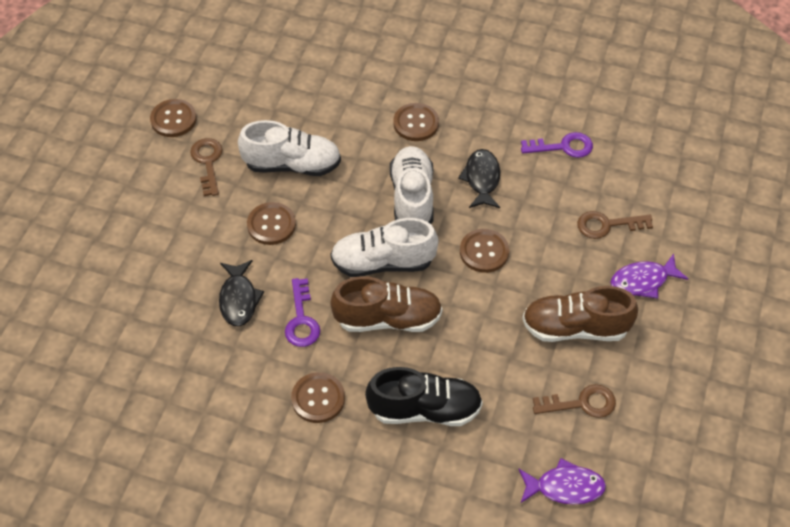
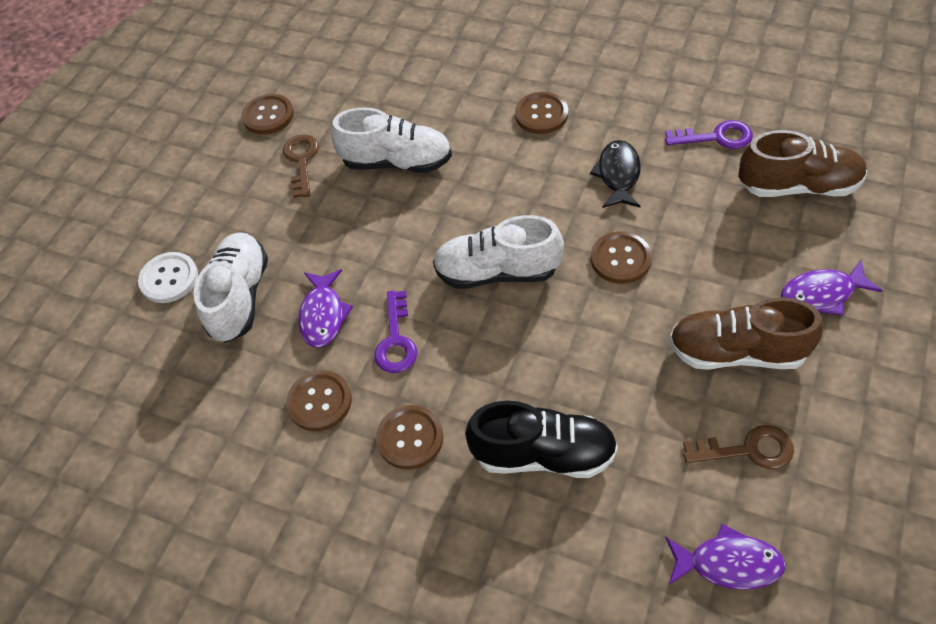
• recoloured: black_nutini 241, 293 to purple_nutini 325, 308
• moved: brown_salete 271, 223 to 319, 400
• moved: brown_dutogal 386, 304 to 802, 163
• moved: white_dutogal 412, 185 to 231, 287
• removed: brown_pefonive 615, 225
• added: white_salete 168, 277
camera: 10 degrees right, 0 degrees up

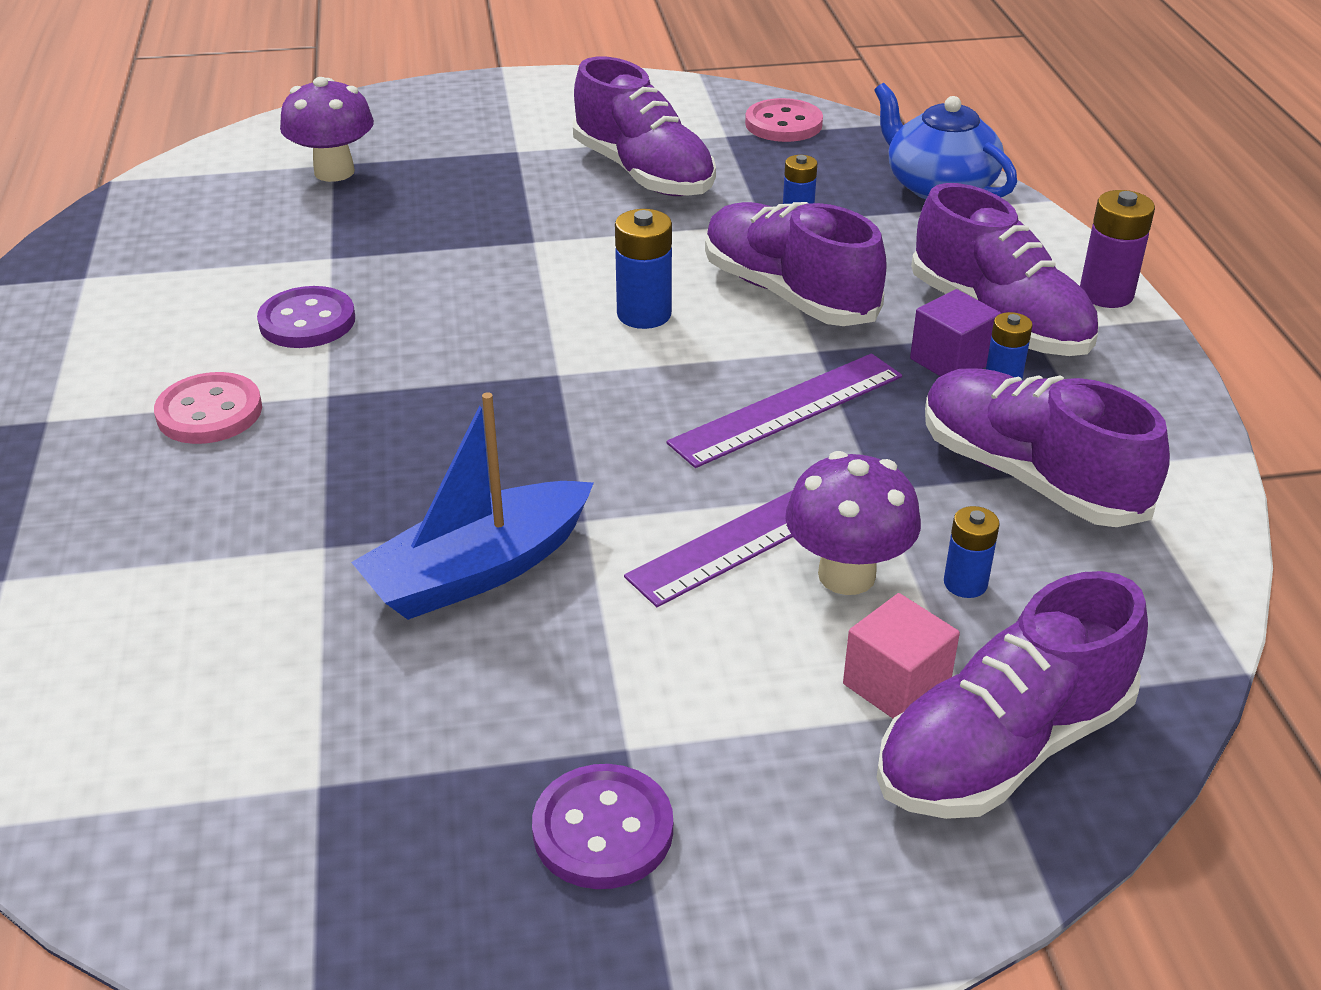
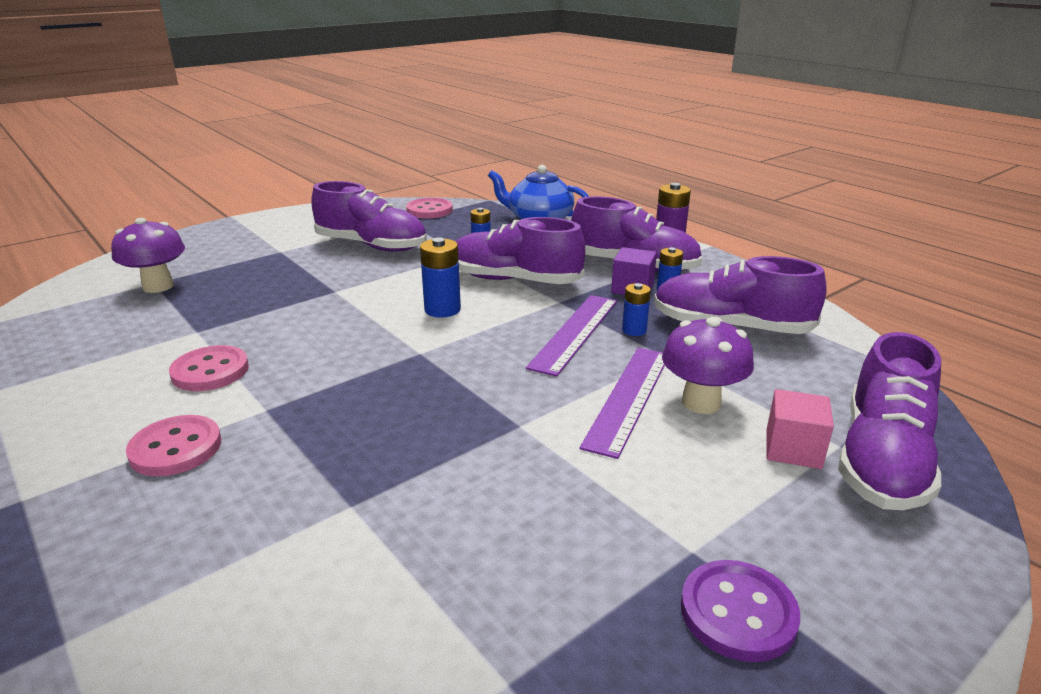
• recoloured: purple_salete 306, 317 to pink_salete 209, 368
• removed: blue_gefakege 472, 506
• moved: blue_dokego 972, 552 to 636, 309
camera: 30 degrees left, 10 degrees down

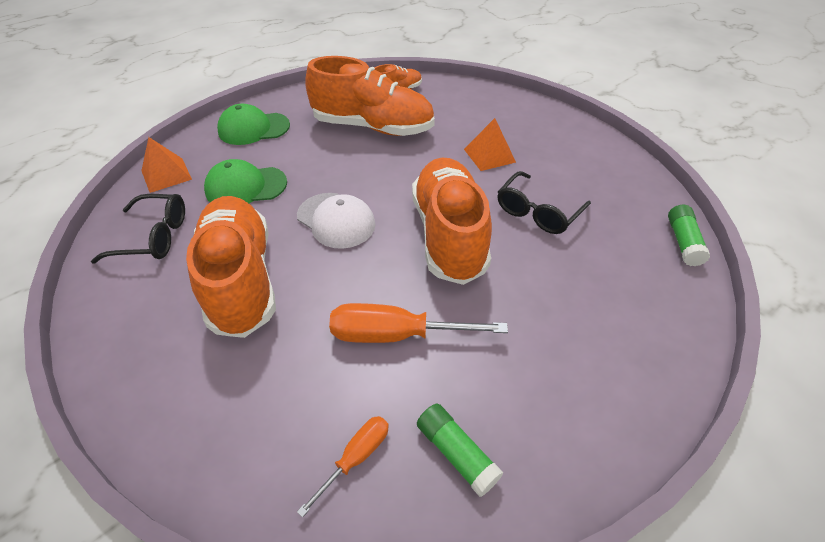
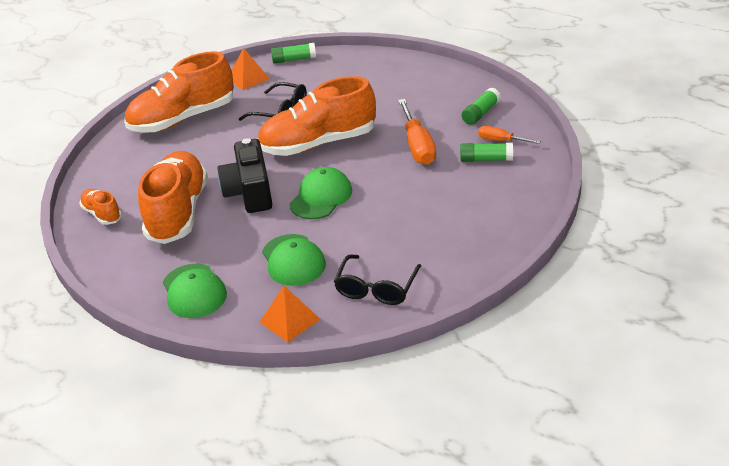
• turned: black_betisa 138, 229 = 377, 280 150 degrees counterclockwise
• moved: orange_dutogal 231, 267 to 179, 92
• recoloured: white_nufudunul 336, 221 to green_nufudunul 320, 193
• moved: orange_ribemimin 490, 144 to 251, 69
• added: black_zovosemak 245, 175
• added: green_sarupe 486, 152
camera: 100 degrees left, 10 degrees down

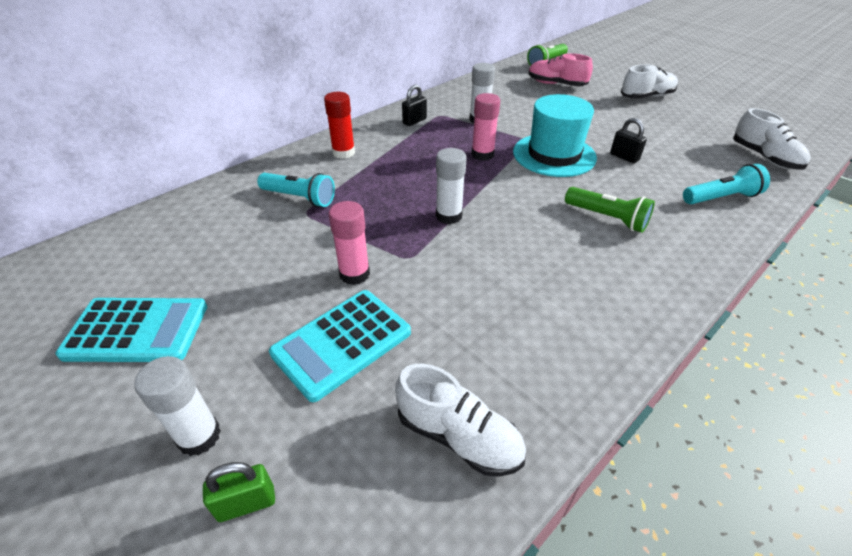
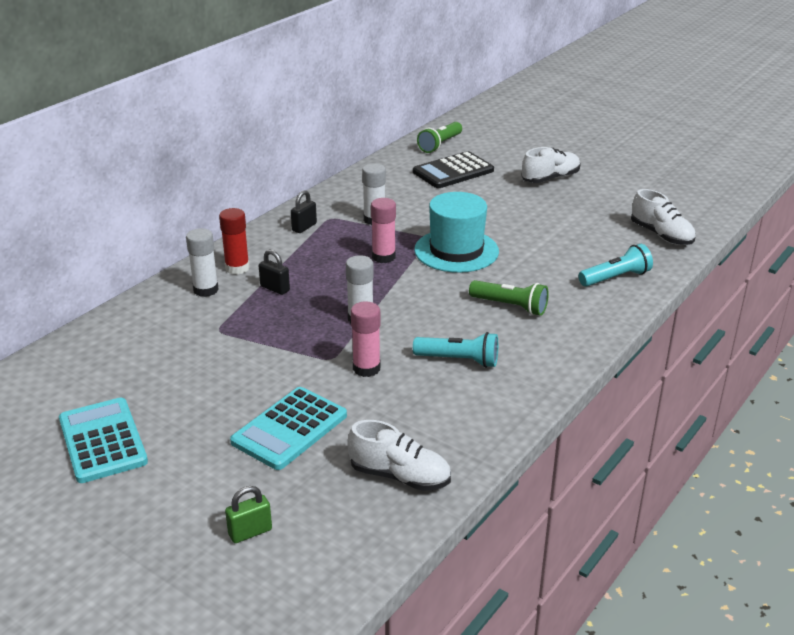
• turned: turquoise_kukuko 131, 330 = 103, 440 105 degrees counterclockwise
• moved: white_sarupe 177, 406 to 202, 262
• moved: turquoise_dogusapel 296, 190 to 455, 350
• moved: pink_sarupe 349, 243 to 366, 339
• replaced: pink_dutogal 561, 69 to black_kukuko 453, 169
• moved: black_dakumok 628, 140 to 274, 272
camera: 10 degrees left, 10 degrees down

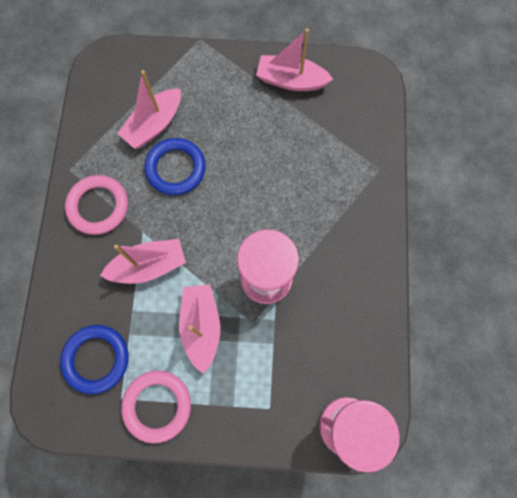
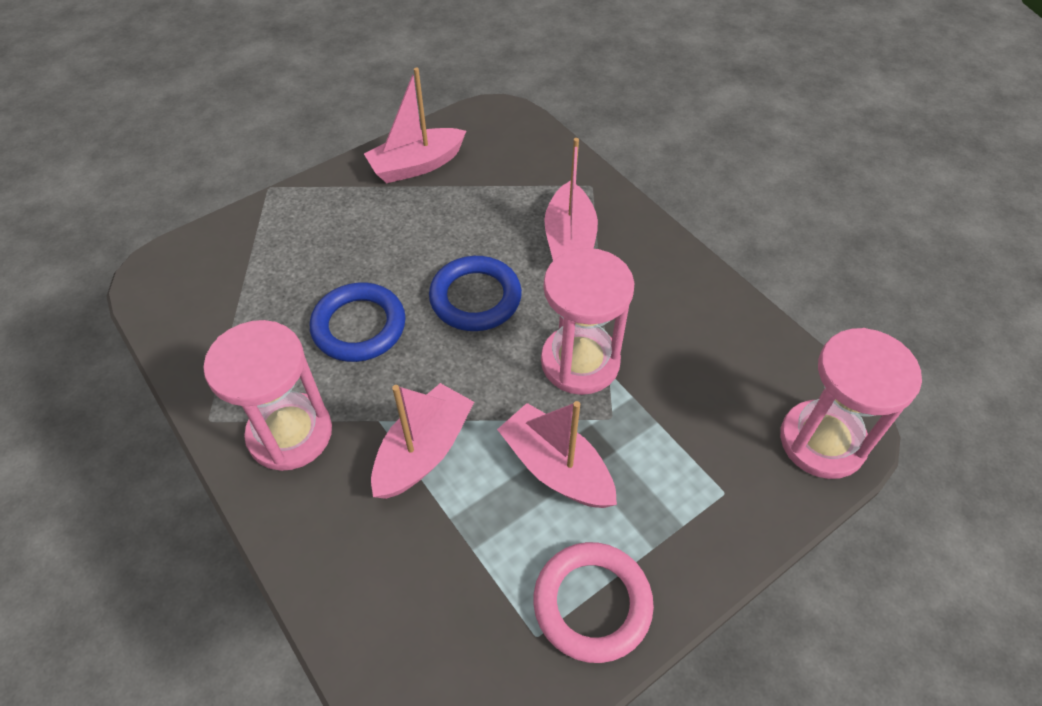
• moved: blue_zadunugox 94, 359 to 475, 293
• replaced: pink_zadunugox 96, 205 to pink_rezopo 267, 395
• moved: pink_gefakege 149, 109 to 571, 199
camera: 40 degrees left, 20 degrees down

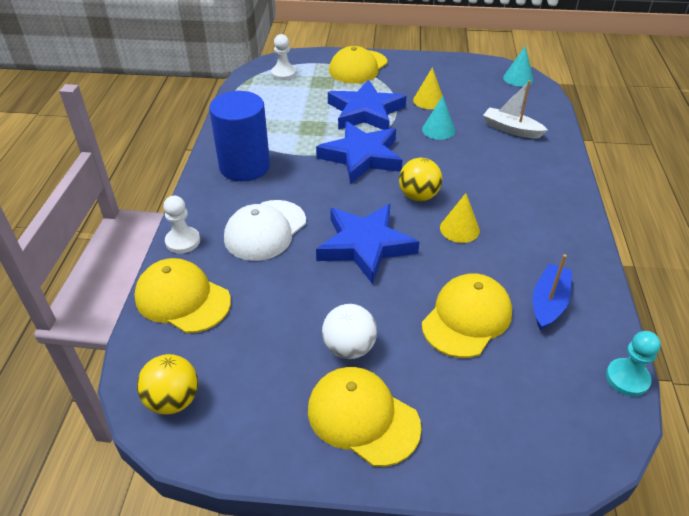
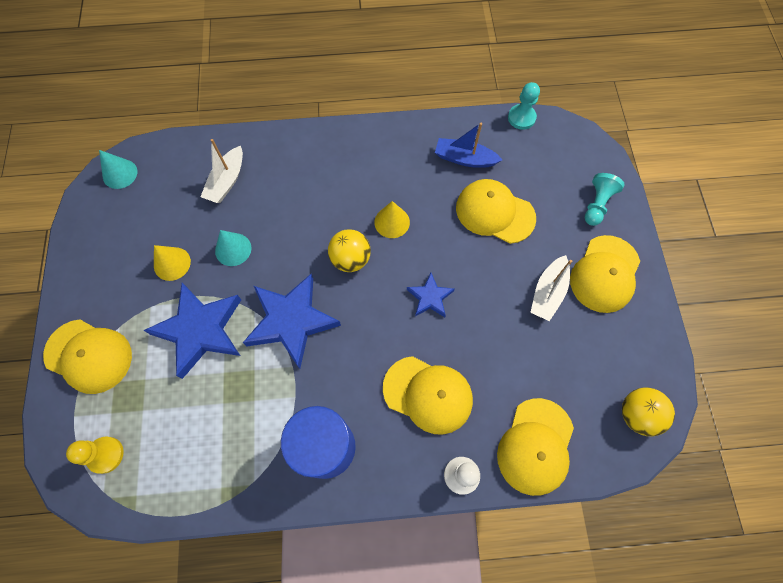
• recoloured: white_nufudunul 265, 230 to yellow_nufudunul 428, 395
• recoloured: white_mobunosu 283, 57 to yellow_mobunosu 95, 455
• resized: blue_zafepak 367, 244 = 431, 295 x0.51
• replaced: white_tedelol 349, 331 to white_gefakege 551, 288
• added: turquoise_mobunosu 605, 199
camera: 100 degrees left, 25 degrees up

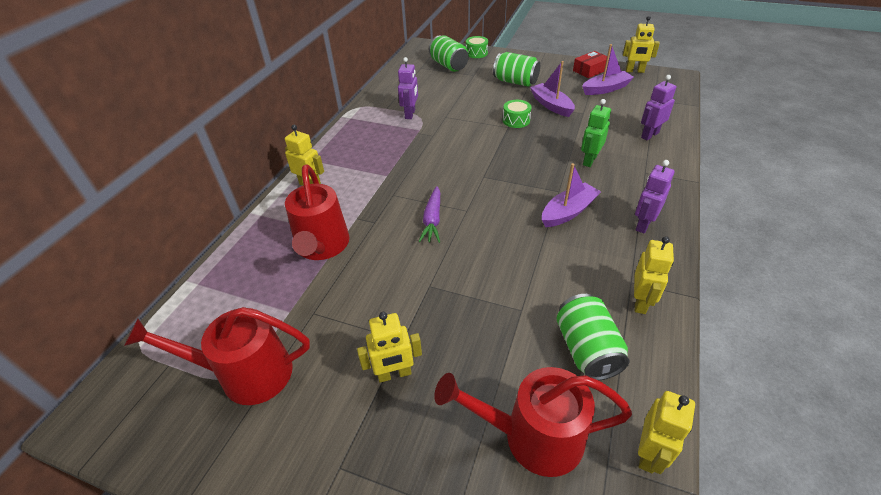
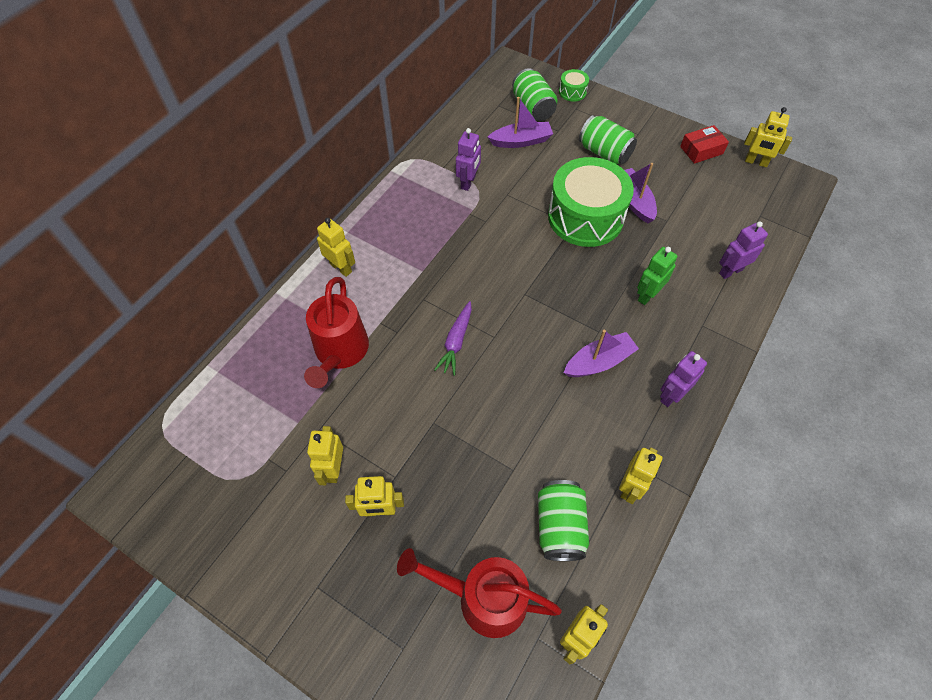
• removed: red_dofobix 217, 356
• resized: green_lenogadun 517, 114 = 591, 202 x2.39
• moved: purple_gefakege 608, 69 to 520, 122
• added: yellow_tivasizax 325, 455
camera: 10 degrees right, 15 degrees up

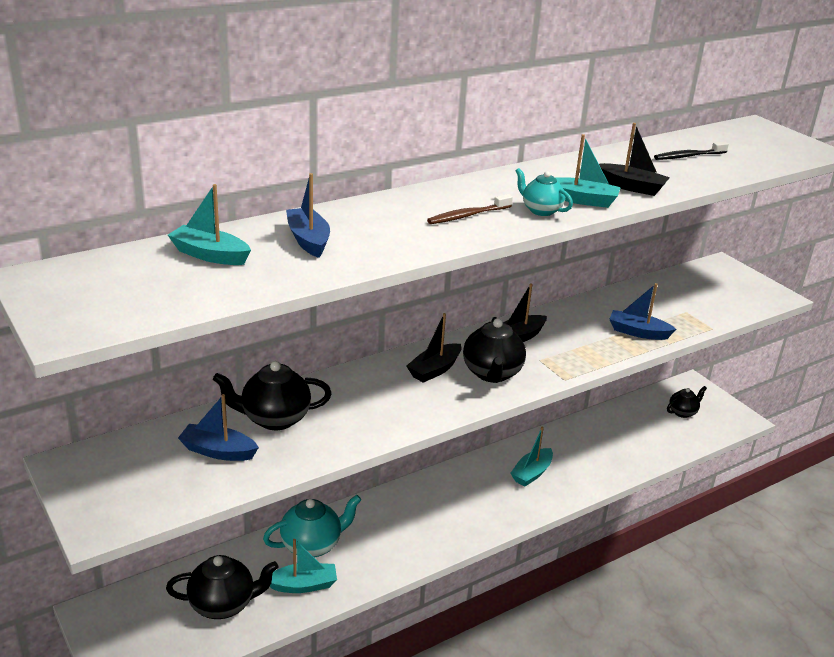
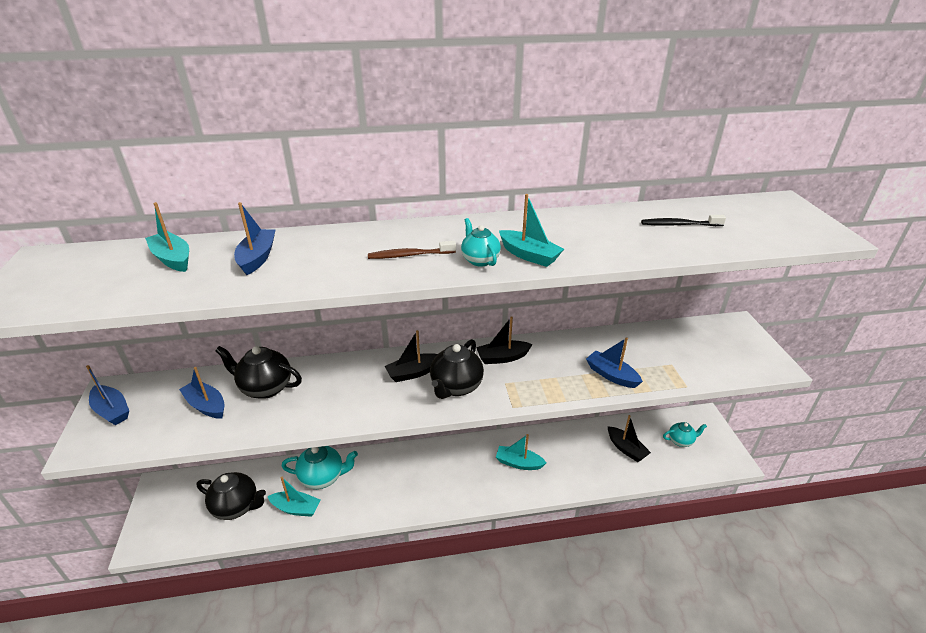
• turned: turquoise_gefakege 531, 457 = 521, 452 45 degrees clockwise
• moved: black_gefakege 634, 159 to 629, 438
• recoloured: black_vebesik 687, 402 to turquoise_vebesik 685, 434
• added: blue_gefakege 107, 395
camera: 25 degrees right, 5 degrees up

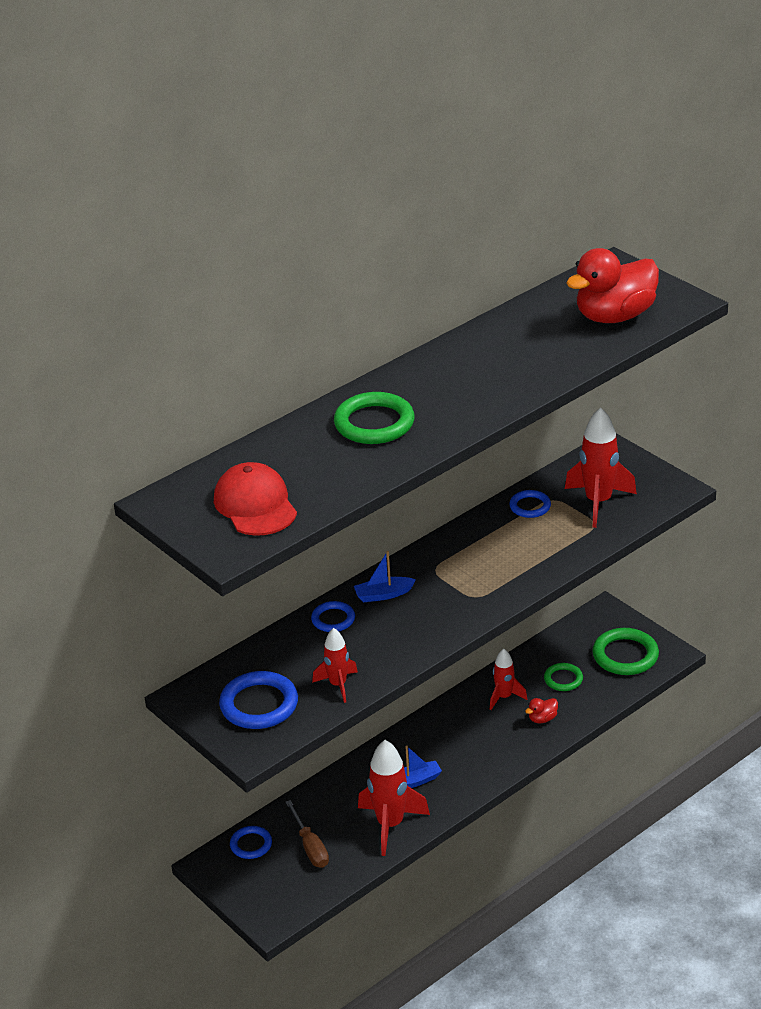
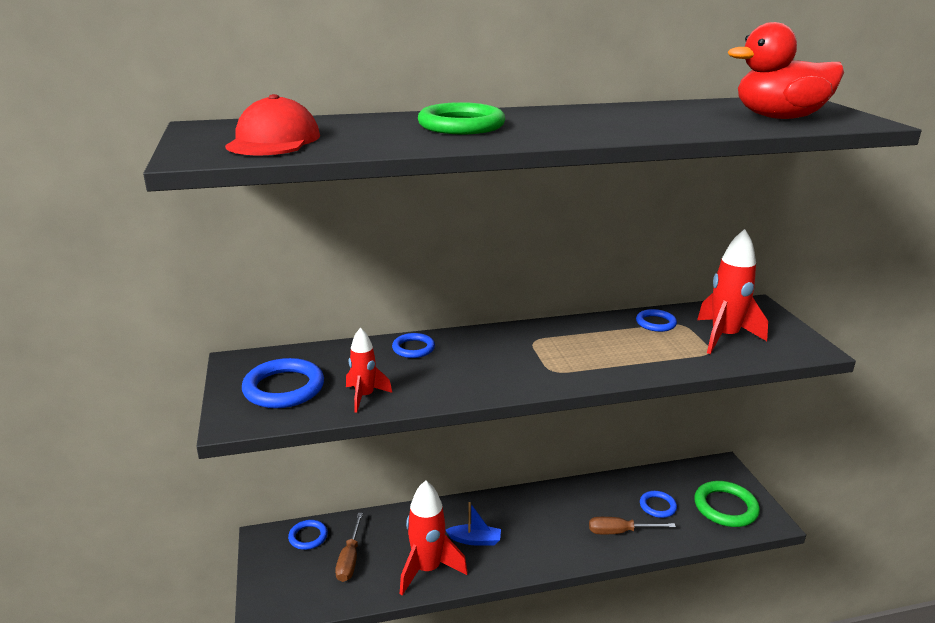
• removed: blue_gefakege 385, 576
• removed: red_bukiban 508, 679
• replaced: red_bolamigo 541, 710 to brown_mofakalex 632, 525
• recoloured: green_zadunugox 563, 677 to blue_zadunugox 658, 504
camera: 25 degrees right, 10 degrees down

